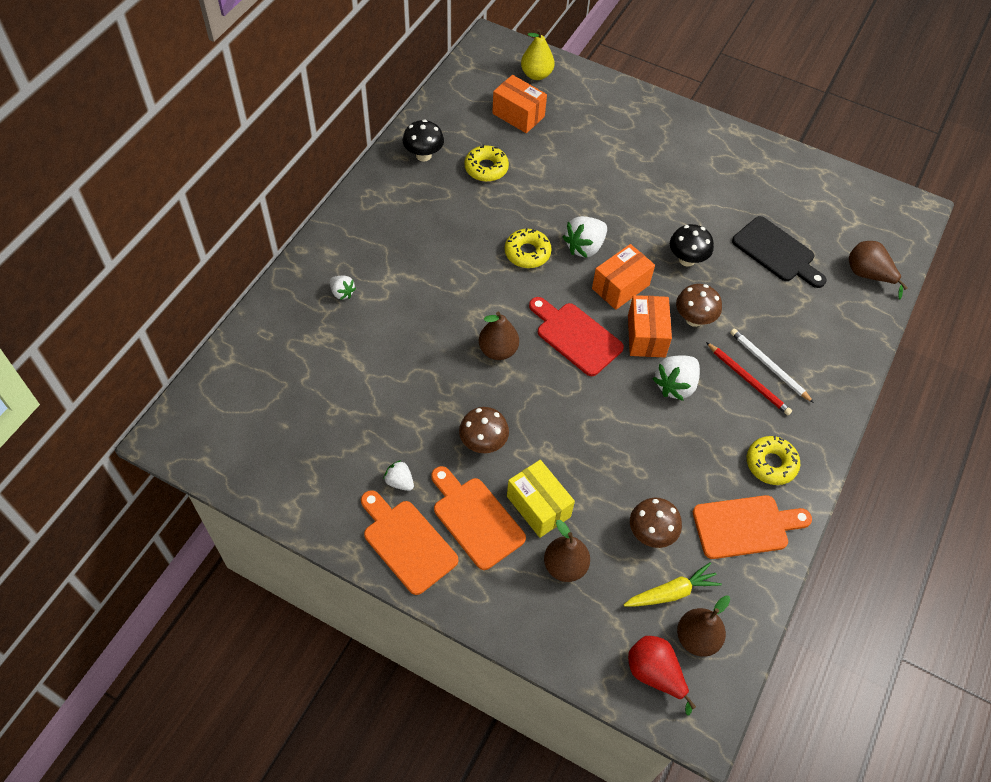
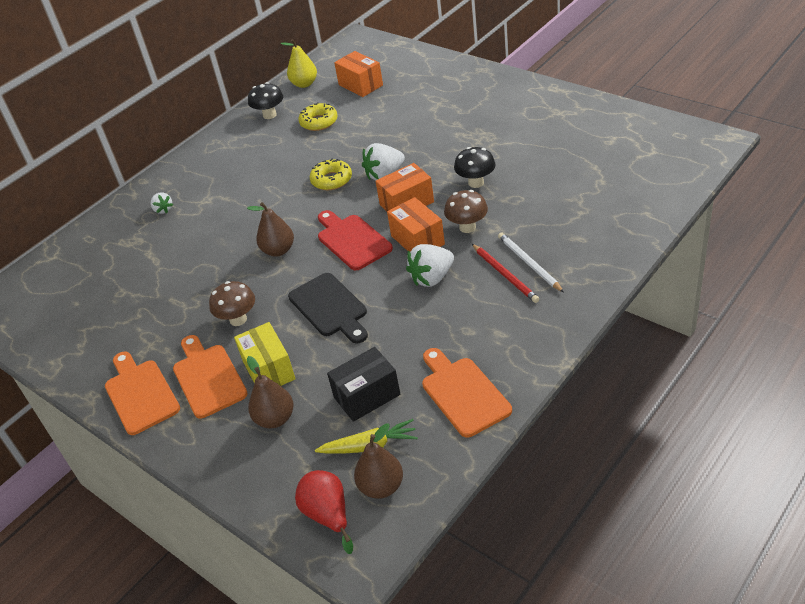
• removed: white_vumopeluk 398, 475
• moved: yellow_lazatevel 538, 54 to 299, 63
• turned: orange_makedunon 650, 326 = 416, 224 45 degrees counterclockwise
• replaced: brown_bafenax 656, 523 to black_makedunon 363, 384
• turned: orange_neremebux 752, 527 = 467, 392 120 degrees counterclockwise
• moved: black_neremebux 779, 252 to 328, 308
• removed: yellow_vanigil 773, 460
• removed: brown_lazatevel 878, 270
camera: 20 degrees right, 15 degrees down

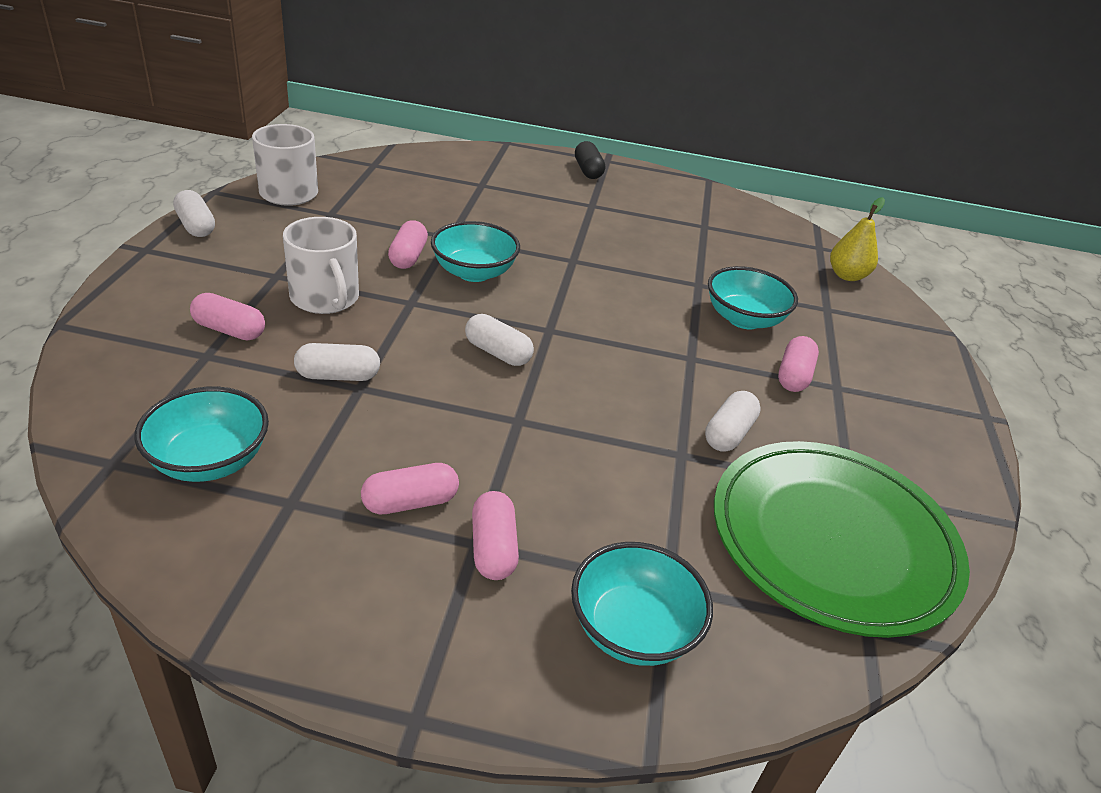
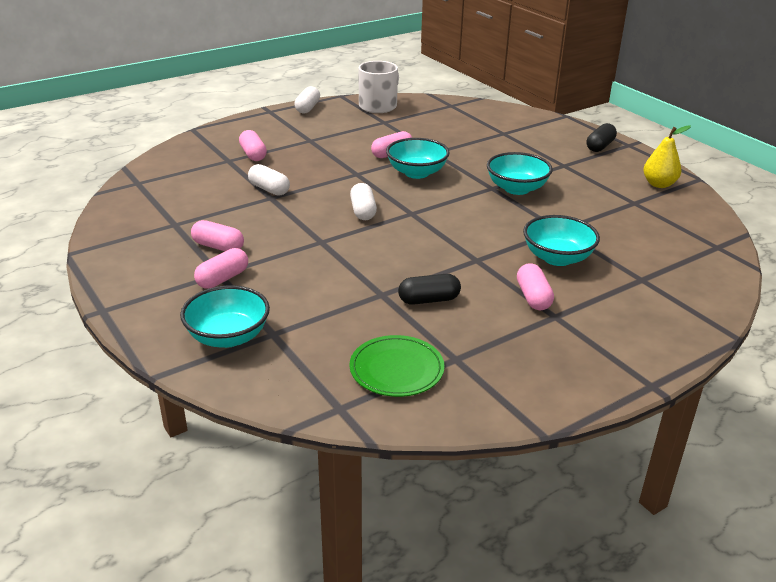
• moved: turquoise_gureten 201, 434 to 520, 173
• removed: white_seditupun 321, 265
• recoloured: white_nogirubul 733, 421 to black_nogirubul 429, 289
• resized: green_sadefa 842, 539 = 397, 366 x0.51
• turned: pink_nogirubul 798, 364 = 535, 286 75 degrees counterclockwise
• moved: yellow_lazatevel 857, 239 to 667, 156
camera: 50 degrees right, 5 degrees down

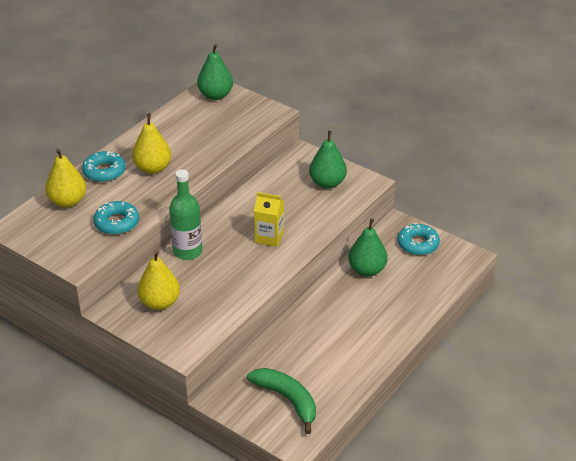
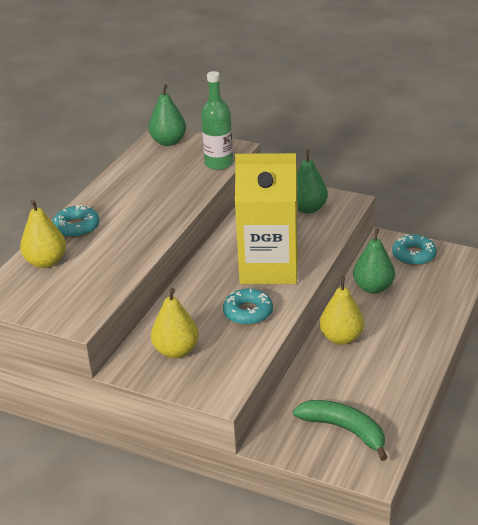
• moved: turquoise_vanigil 116, 218 to 248, 307
• moved: yellow_lazatevel 151, 143 to 342, 311
• moved: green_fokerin 185, 214 to 217, 120
• resized: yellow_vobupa 269, 219 = 266, 218 x2.17
camera: 10 degrees left, 5 degrees down

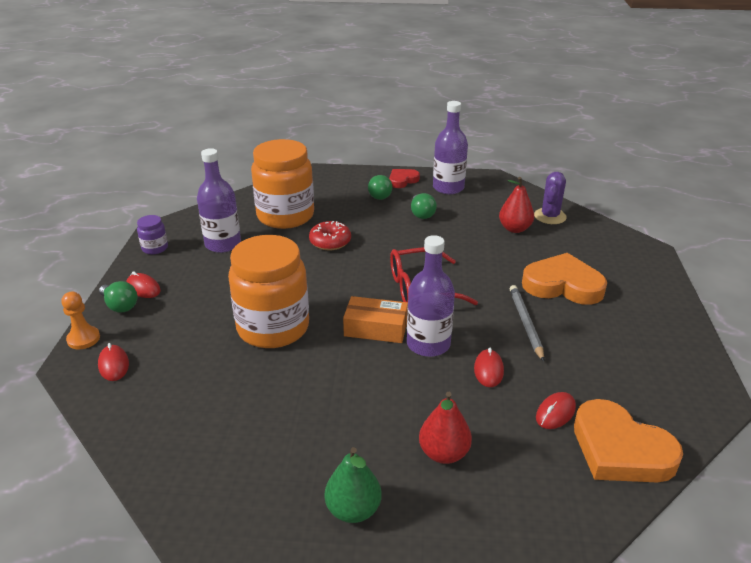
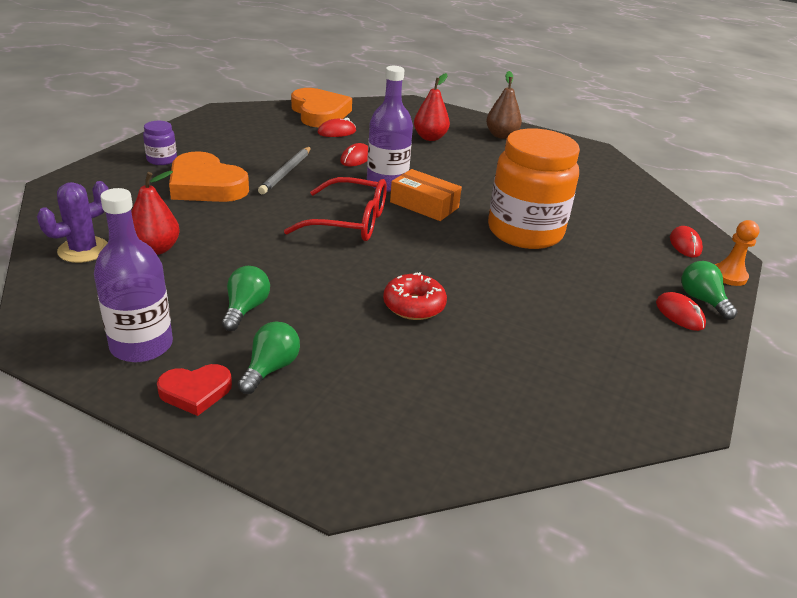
• moved: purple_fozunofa 152, 234 to 160, 143
• removed: purple_fokerin 219, 200
• removed: orange_fozunofa 282, 184
• recoloured: green_lazatevel 353, 485 to brown_lazatevel 504, 105
camera: 160 degrees left, 0 degrees up

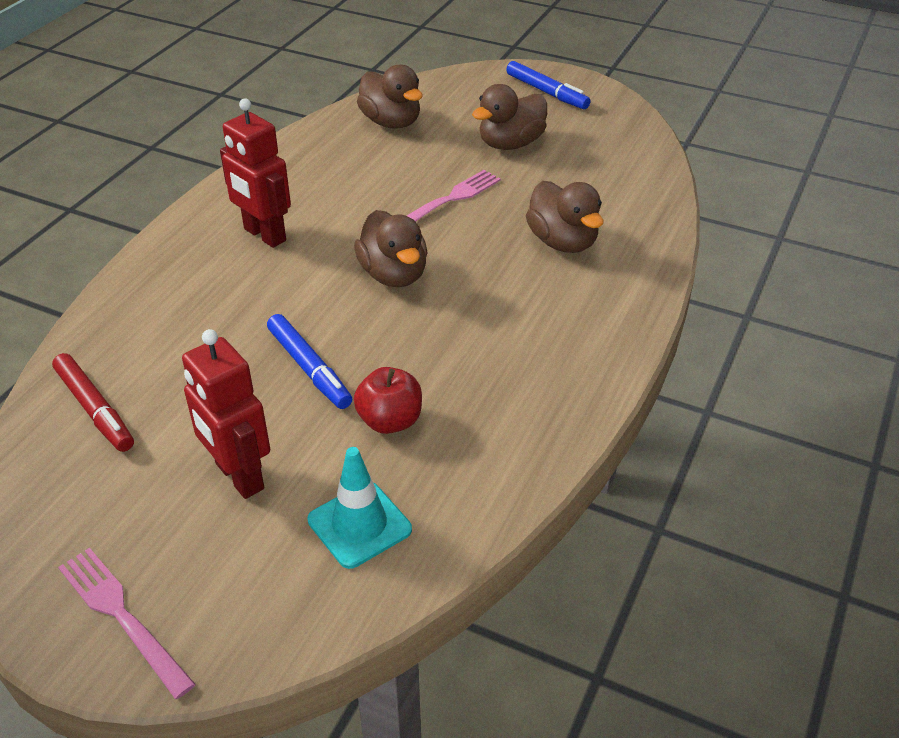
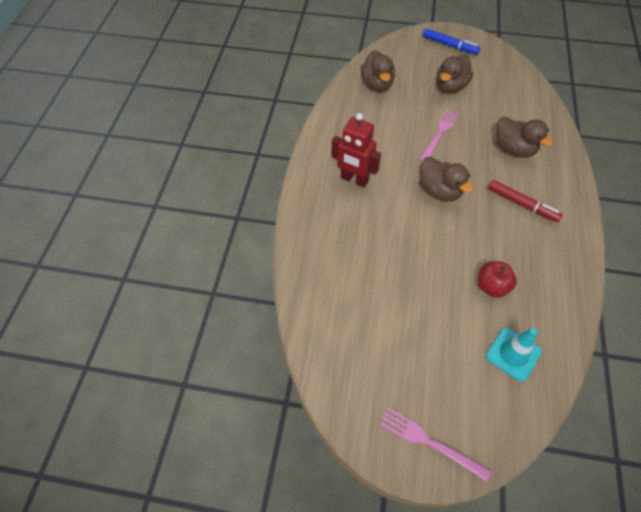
• moved: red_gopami 93, 402 to 525, 201
• removed: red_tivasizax 226, 414
• removed: blue_gopami 309, 361
• turned: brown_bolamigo 390, 97 = 378, 70 45 degrees clockwise
camera: 15 degrees left, 15 degrees up

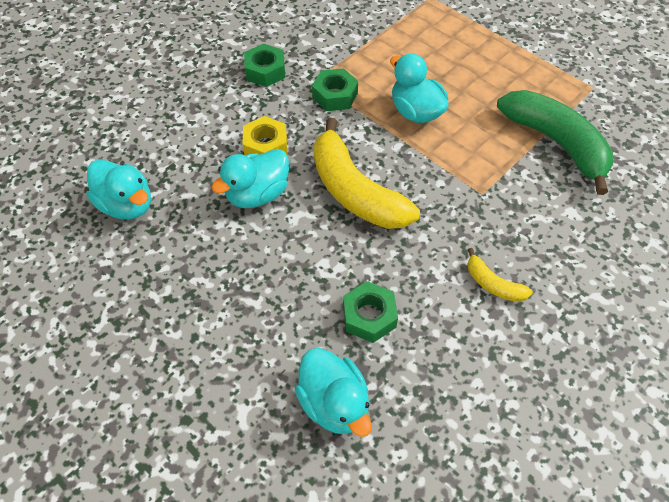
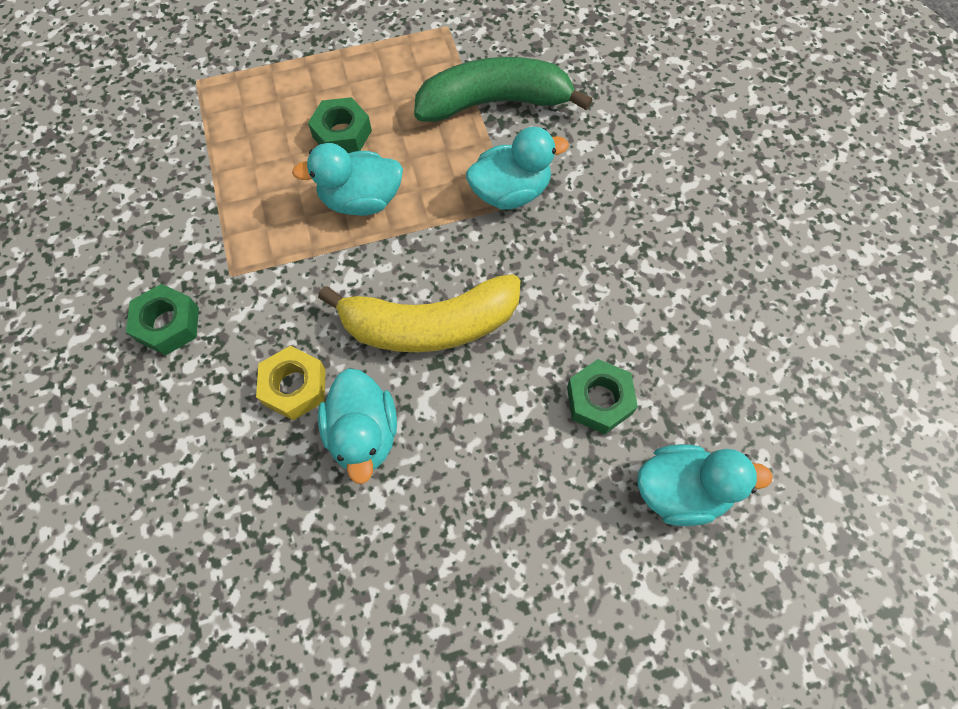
• moved: turquoise_bolamigo 119, 189 to 517, 168
• moved: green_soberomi 335, 89 to 340, 125
• removed: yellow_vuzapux 500, 275
camera: 60 degrees left, 10 degrees up

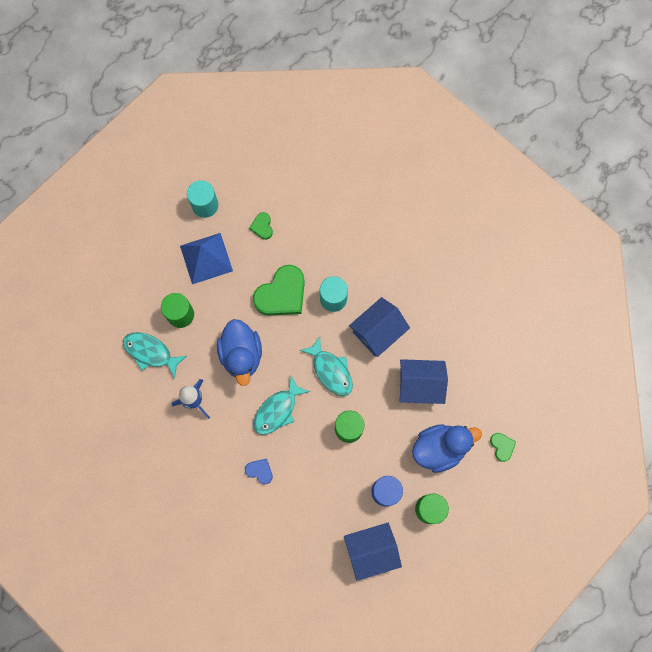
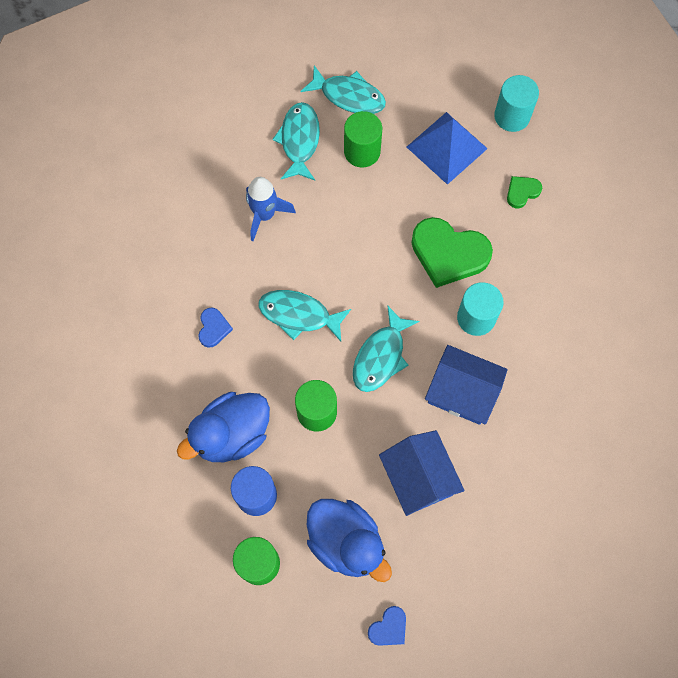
• moved: blue_bolamigo 239, 352 to 223, 427
• removed: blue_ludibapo 373, 552
• recoloured: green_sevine 503, 447 to blue_sevine 387, 626
• added: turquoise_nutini 343, 89
camera: 65 degrees right, 5 degrees down

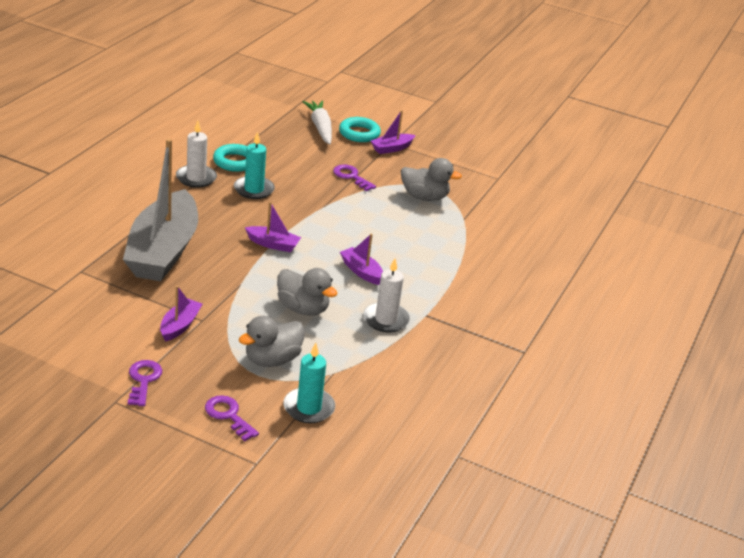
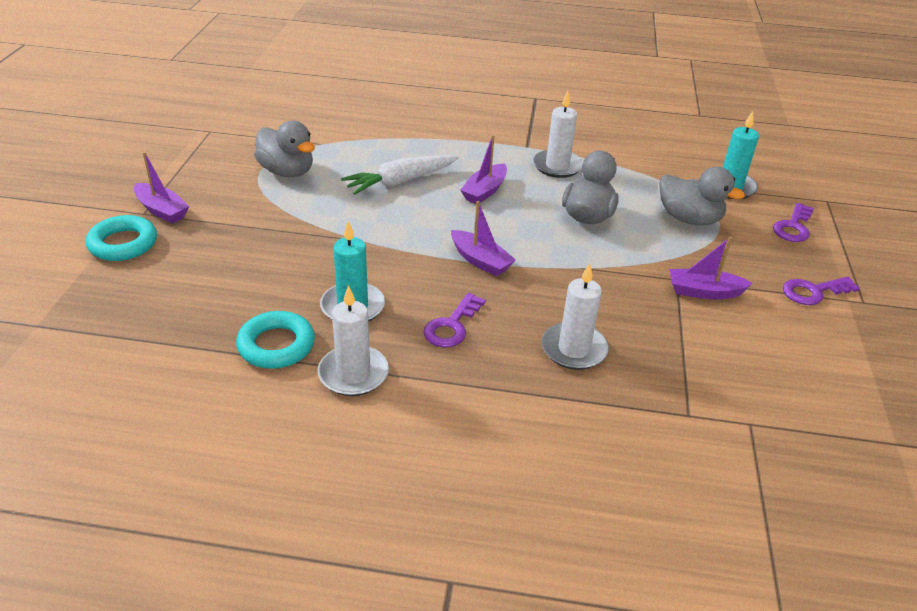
• replaced: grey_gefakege 160, 210 to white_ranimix 575, 316
• turned: purple_gefakege 273, 227 = 483, 239 135 degrees clockwise
• moved: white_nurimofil 317, 122 to 400, 175
• moved: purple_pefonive 354, 177 to 454, 320
• turned: grey_bolamigo 431, 179 = 284, 149 135 degrees clockwise
camera: 105 degrees left, 5 degrees up

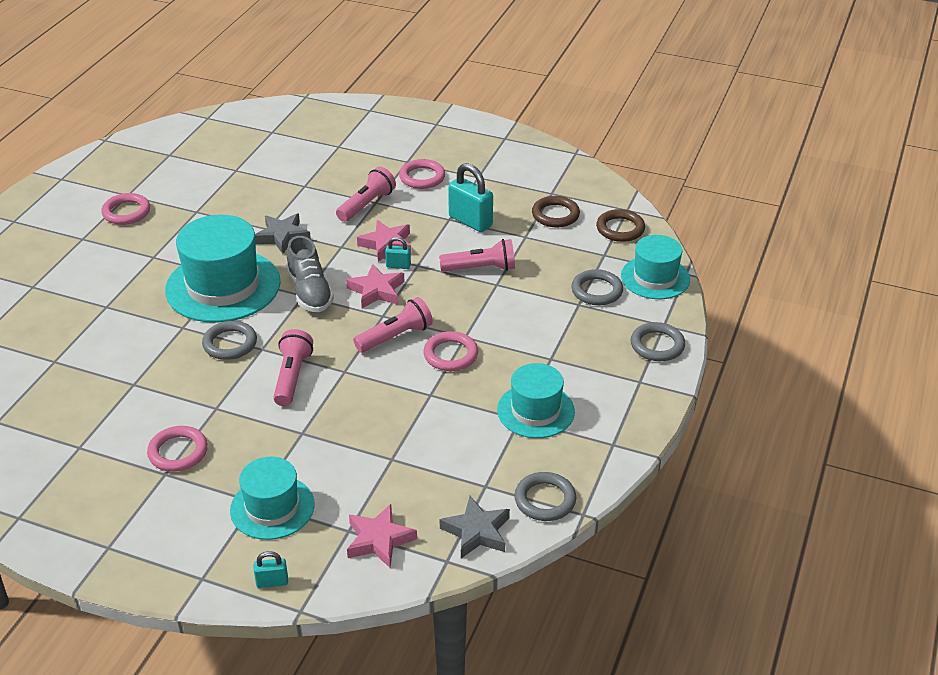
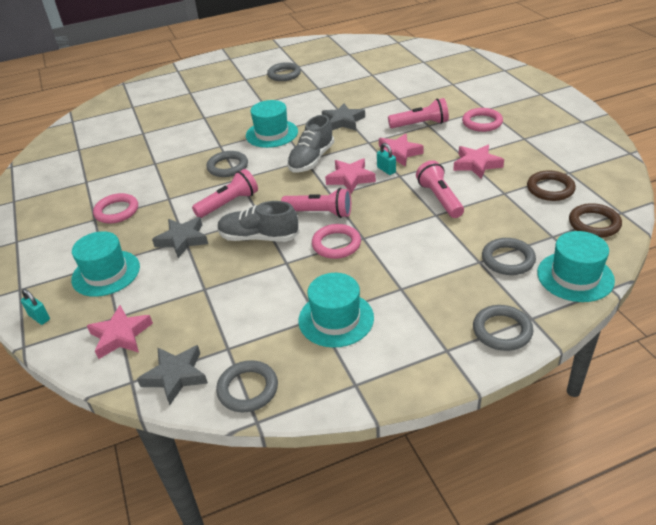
• recoloured: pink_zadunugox 125, 209 to grey_zadunugox 284, 71
• resized: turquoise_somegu 223, 269 = 272, 124 x0.61
• turned: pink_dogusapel 477, 255 = 440, 189 150 degrees counterclockwise
• replaced: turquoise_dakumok 470, 197 to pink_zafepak 478, 161
• added: grey_zafepak 180, 237
• added: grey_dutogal 258, 221
camera: 50 degrees right, 0 degrees up

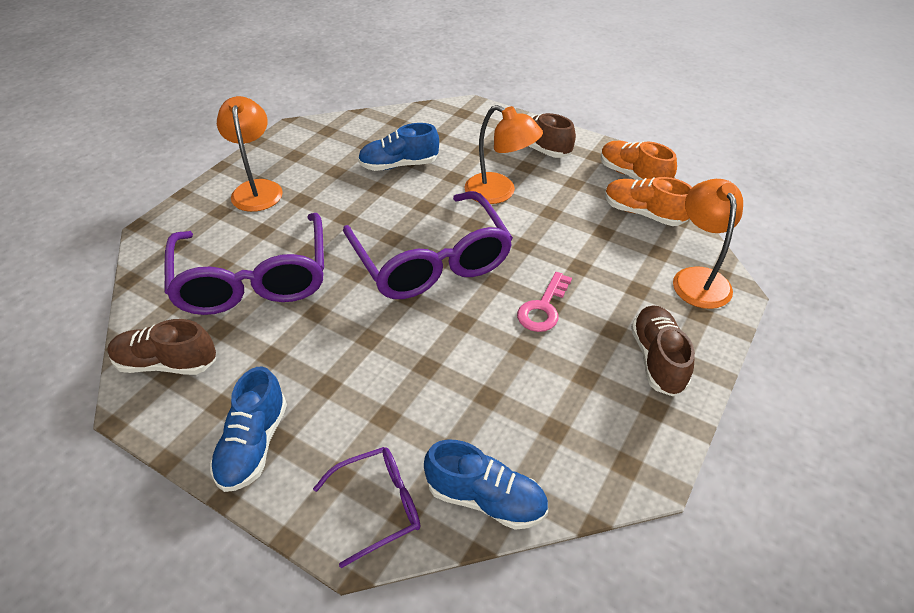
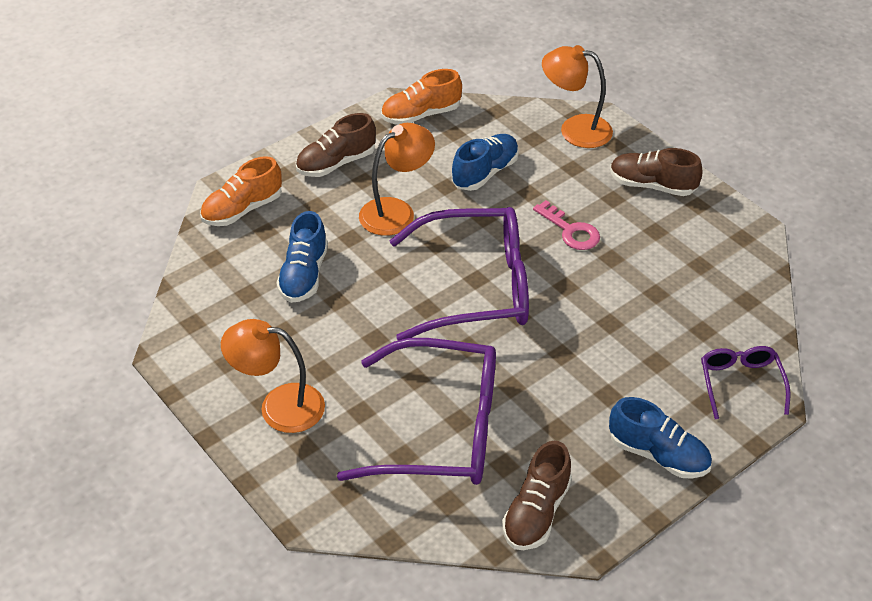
• moved: blue_dutogal 486, 485 to 485, 162
• moved: orange_dutogal 648, 201 to 241, 191
camera: 70 degrees left, 0 degrees up

